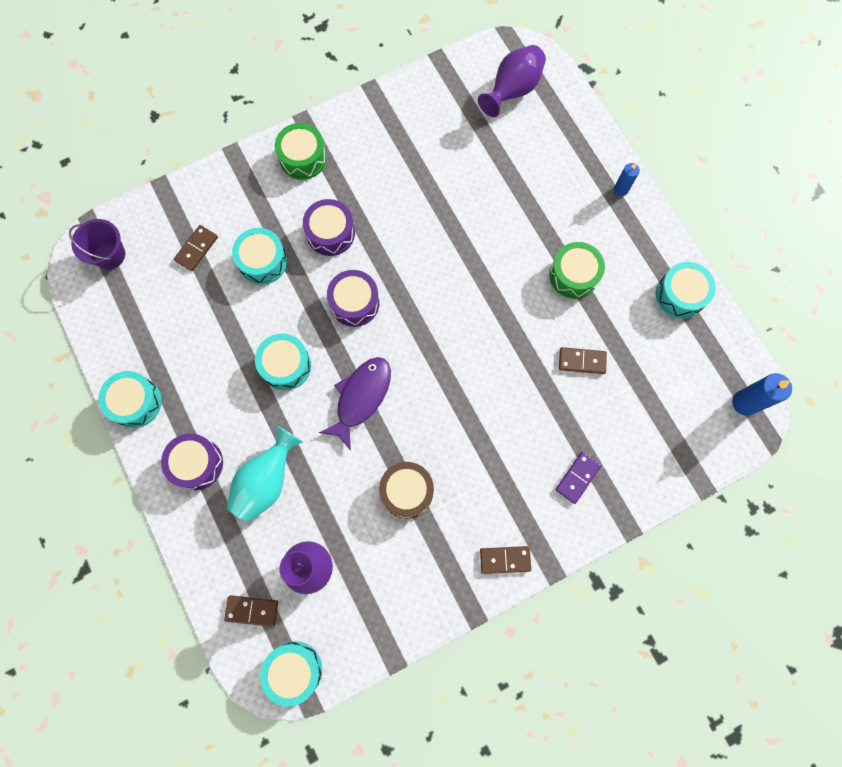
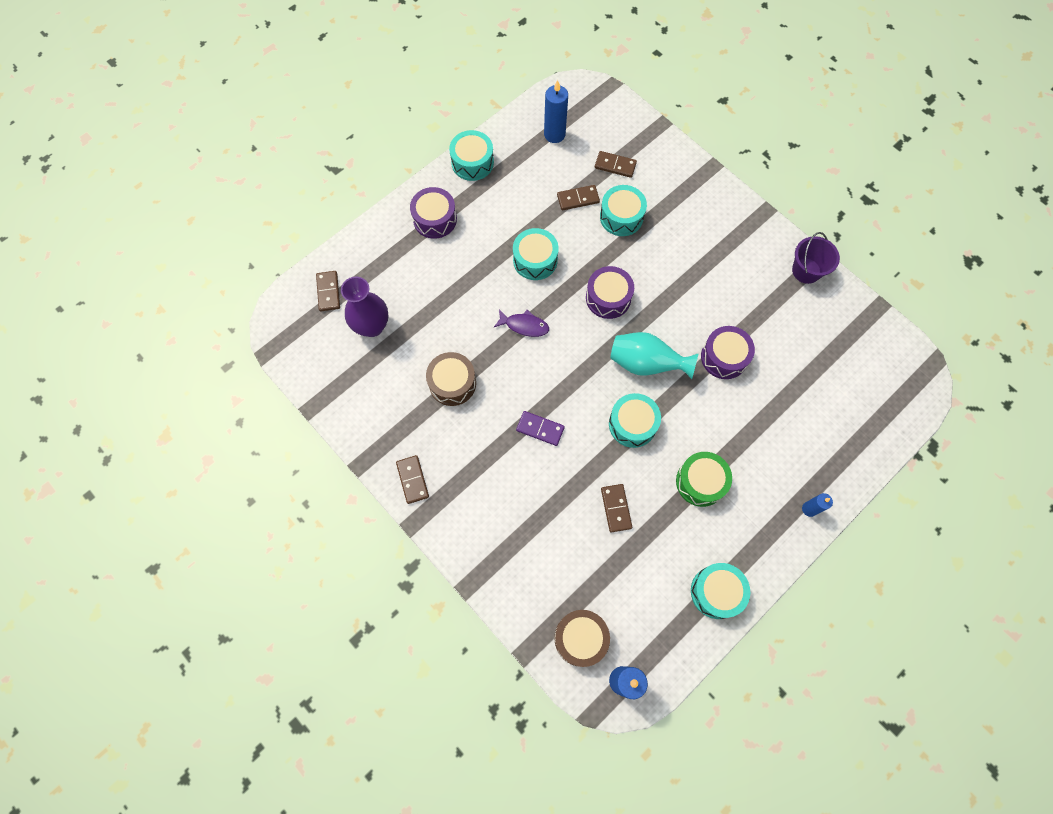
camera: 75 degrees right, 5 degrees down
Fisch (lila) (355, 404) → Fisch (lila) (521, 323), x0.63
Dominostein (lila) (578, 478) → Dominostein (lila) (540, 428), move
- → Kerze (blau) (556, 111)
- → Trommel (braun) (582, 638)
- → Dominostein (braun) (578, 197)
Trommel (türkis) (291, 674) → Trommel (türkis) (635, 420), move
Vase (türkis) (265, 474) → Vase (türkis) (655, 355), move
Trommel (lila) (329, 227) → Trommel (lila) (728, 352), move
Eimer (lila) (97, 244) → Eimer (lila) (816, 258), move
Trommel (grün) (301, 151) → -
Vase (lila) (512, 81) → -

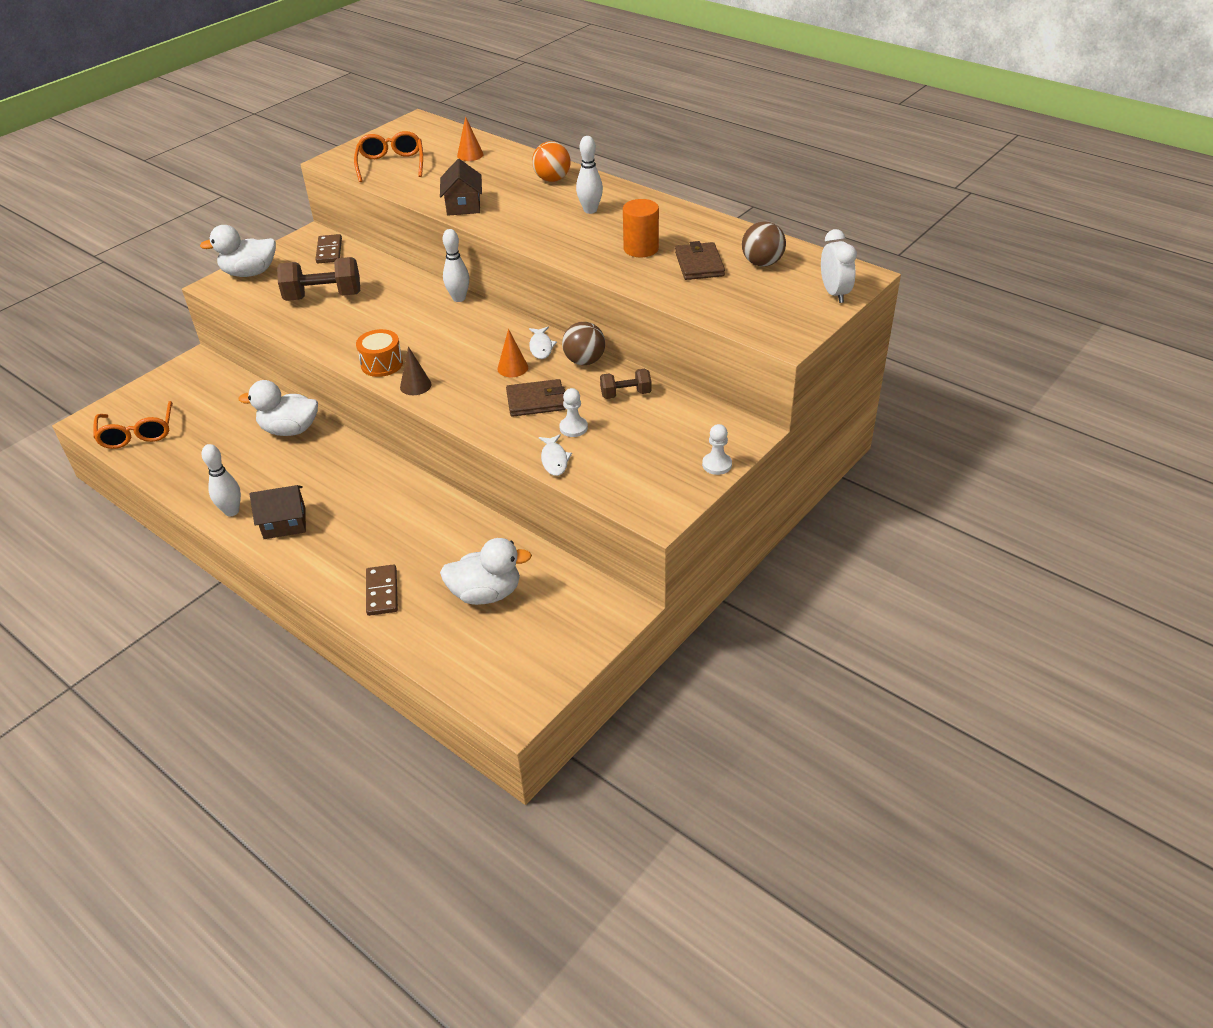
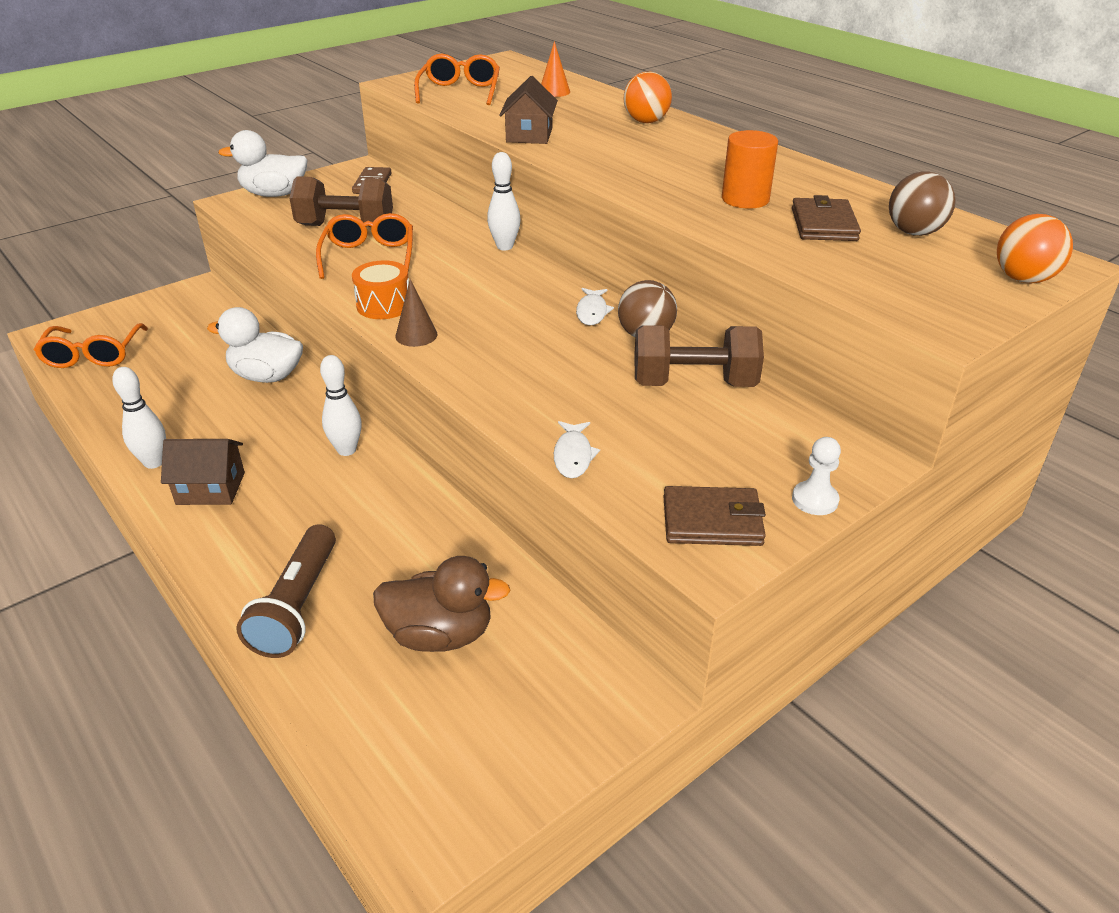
camera: 10 degrees right, 5 degrees down
Dominostein (braun) (382, 590) → Taschenlampe (braun) (286, 591)
- → Brille (orange) (364, 246)
Bowlingkegel (weiß) (589, 175) → Bowlingkegel (weiß) (341, 405), move
Ente (weiß) (486, 571) → Ente (braun) (442, 604)
Hantel (braun) (626, 384) → Hantel (braun) (699, 356), x1.76
Geldbörse (braun) (536, 398) → Geldbörse (braun) (714, 516), move
Wecker (weiß) (839, 266) → Ball (orange) (1035, 249)
Kegel (orange) (512, 353) → -
Bauer (weiß) (573, 412) → -

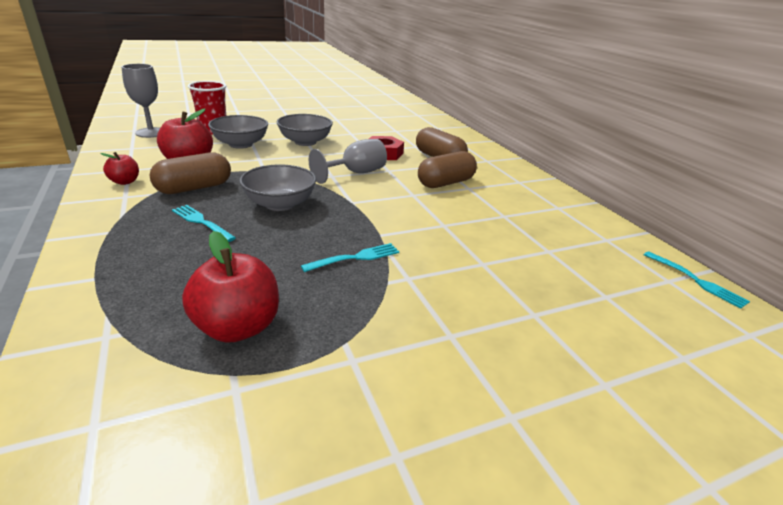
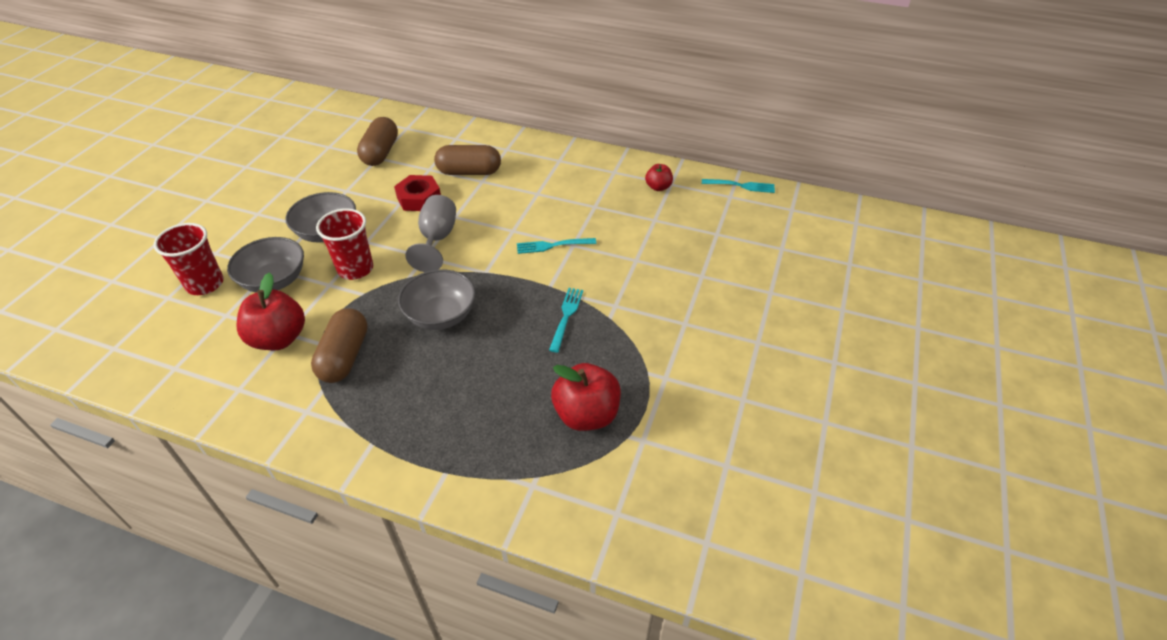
camera: 45 degrees left, 15 degrees up
- → Becher (rot) (344, 244)
Kapsel (braun) (447, 169) → Kapsel (braun) (377, 141), move
Gabel (türkis) (204, 223) → Gabel (türkis) (556, 246), move
Apfel (rot) (119, 168) → Apfel (rot) (659, 177), move
Kelch (grau) (141, 101) → -

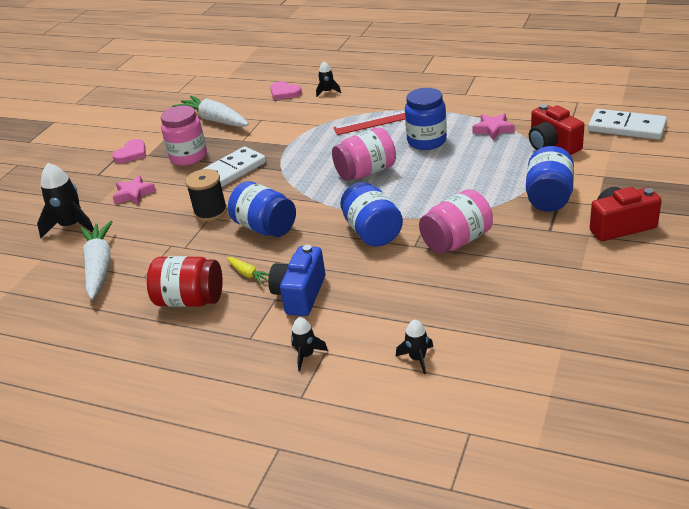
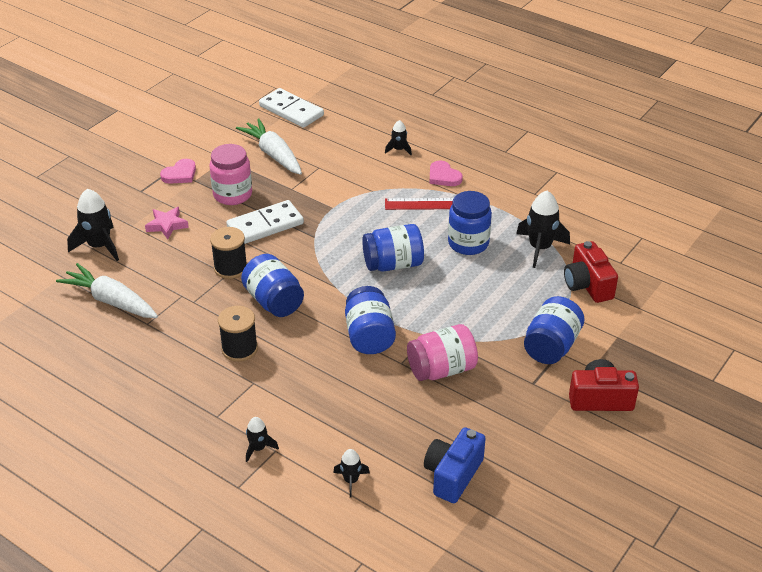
camera: 10 degrees right, 5 degrees up
Karotte (weiß) (96, 260) → Karotte (weiß) (107, 290), 60 degrees counterclockwise
Karotte (gelb) (248, 270) → Garnrolle (schwarz) (238, 334)
Dominostein (weiß) (627, 124) → Dominostein (weiß) (291, 108), move
Einmachglas (rosa) (364, 154) → Einmachglas (blau) (393, 248)
Kamera (blau) (296, 280) → Kamera (blau) (455, 465), move
Herz (rosa) (286, 90) → Herz (rosa) (446, 173), move
Stern (rosa) (494, 127) → Rakete (schwarz) (543, 229)
Einmachglas (rot) (185, 281) → -

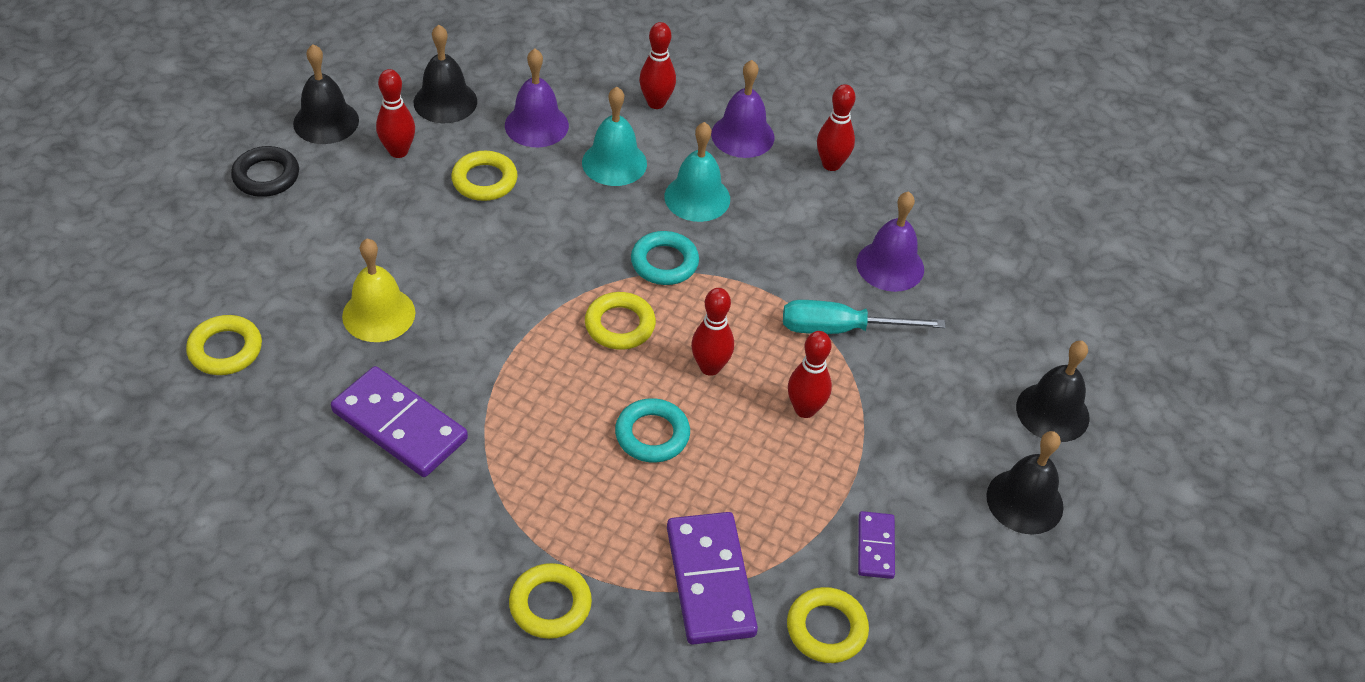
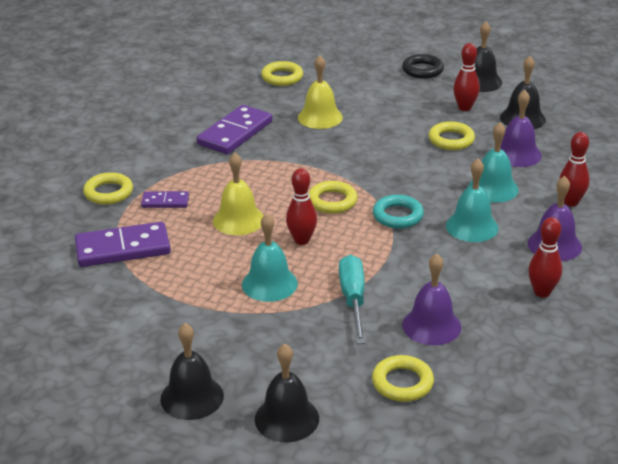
camera: 90 degrees right, 15 degrees down
Dominostein (lila) (876, 545) → Dominostein (lila) (165, 199), move
Ring (türkis) (652, 430) → Glocke (gelb) (238, 194)
Bowlingkegel (rot) (810, 374) → Glocke (türkis) (270, 258)
Ring (gelb) (828, 625) → Ring (gelb) (403, 378), move

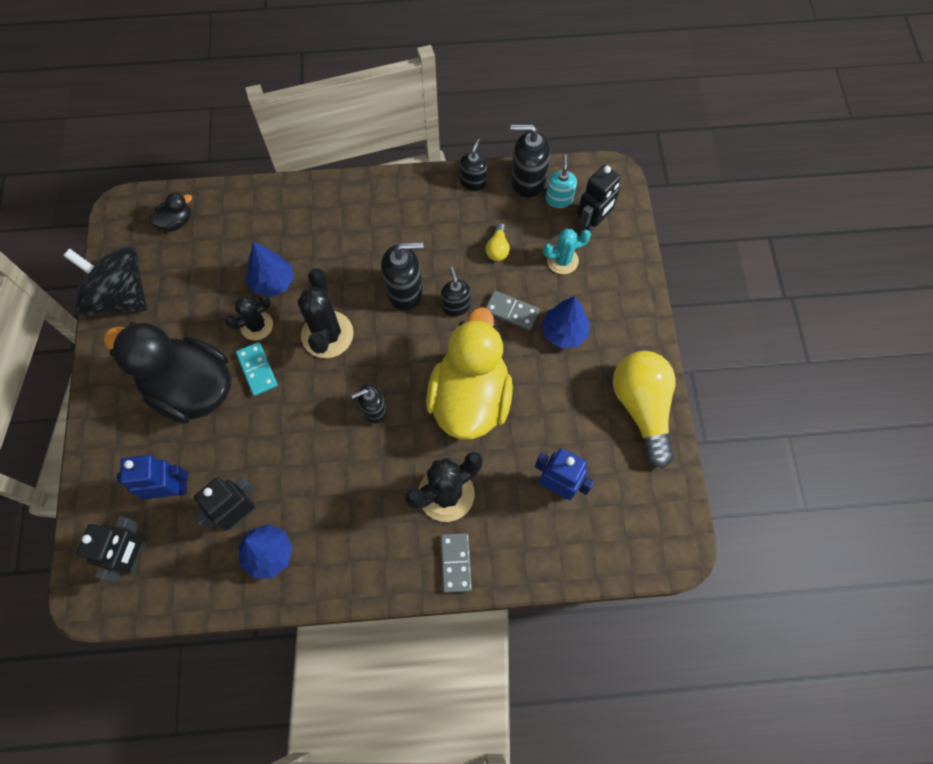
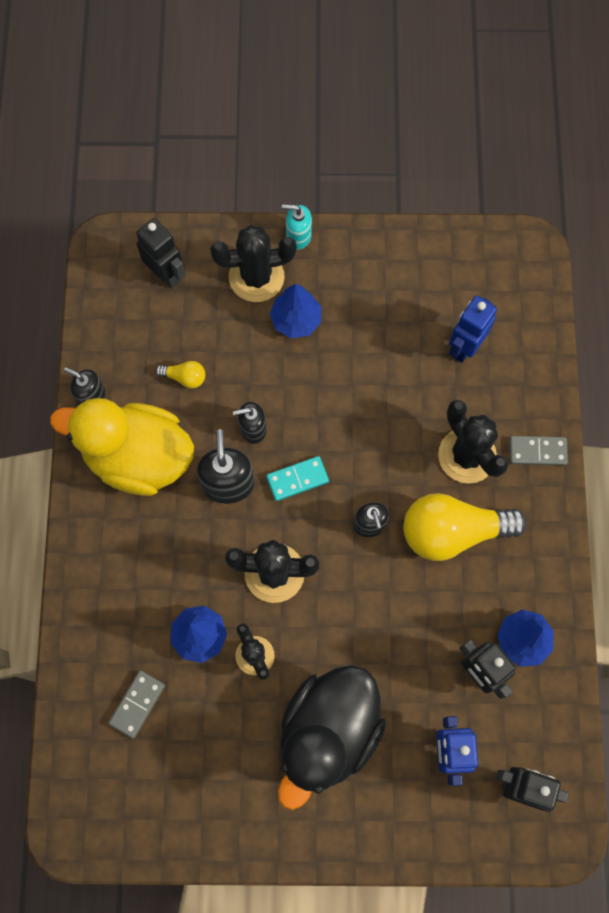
camera: 85 degrees left, 5 degrees up
Ente (gelb) (469, 373) → Ente (gelb) (122, 447), move
Dominostein (grau) (512, 310) → Dominostein (grau) (136, 704), move
- → Kaktus (schwarz) (253, 263)
Dominostein (türkis) (257, 369) → Dominostein (türkis) (297, 478), move
Seifenspender (türkis) (561, 181) → Seifenspender (türkis) (297, 227), move
Glühbirne (gelb) (644, 409) → Glühbirne (gelb) (465, 527), move
Kreisel (schwarz) (105, 281) → -
Ente (schwarz) (170, 212) → -
Seifenspender (schwarz) (530, 161) → -
Kaktus (türkis) (567, 251) → -

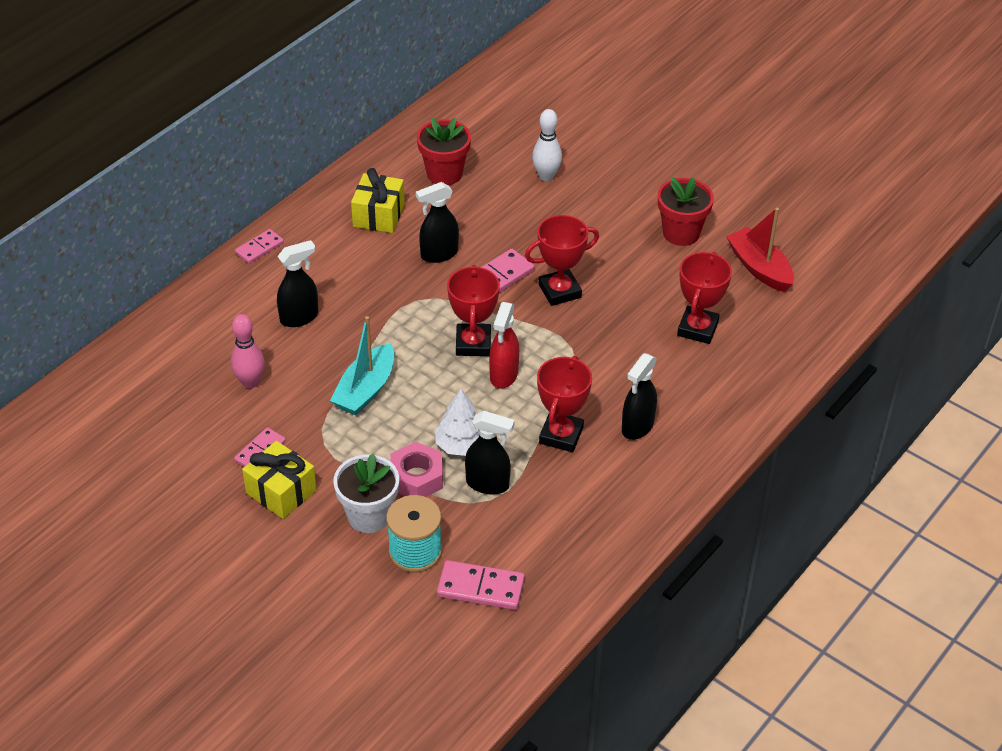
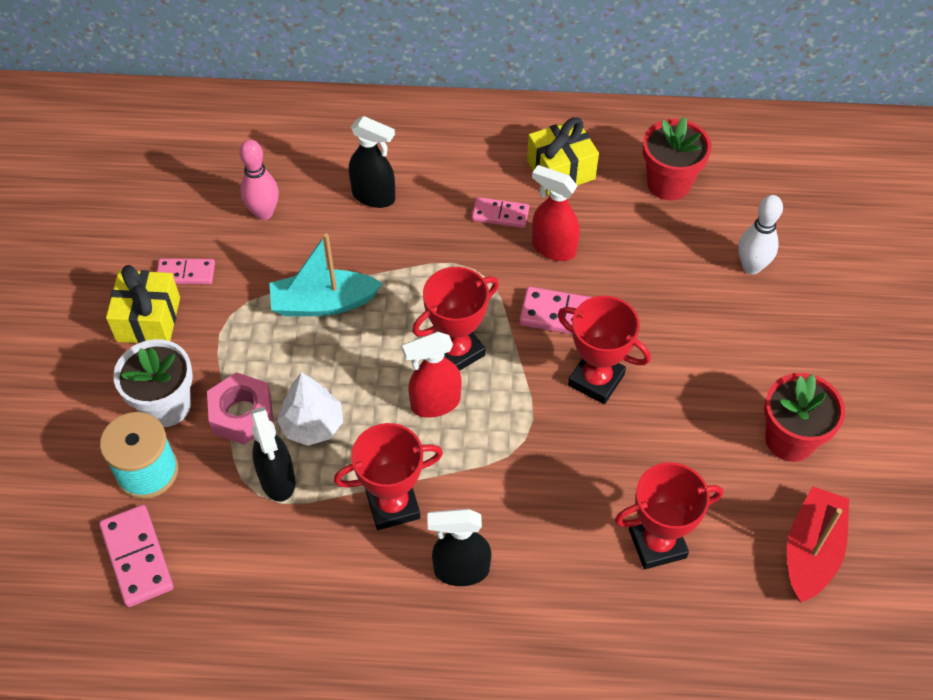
camera: 55 degrees right, 10 degrees up
Dominostein (rosa) (259, 246) → Dominostein (rosa) (500, 212), move
Sprühflasche (schwarz) (437, 222) → Sprühflasche (rot) (556, 213)

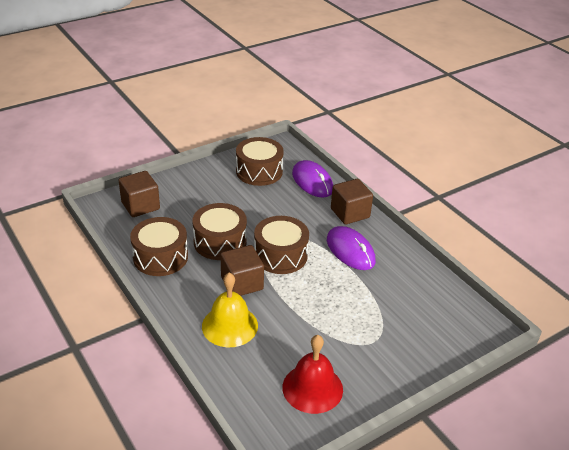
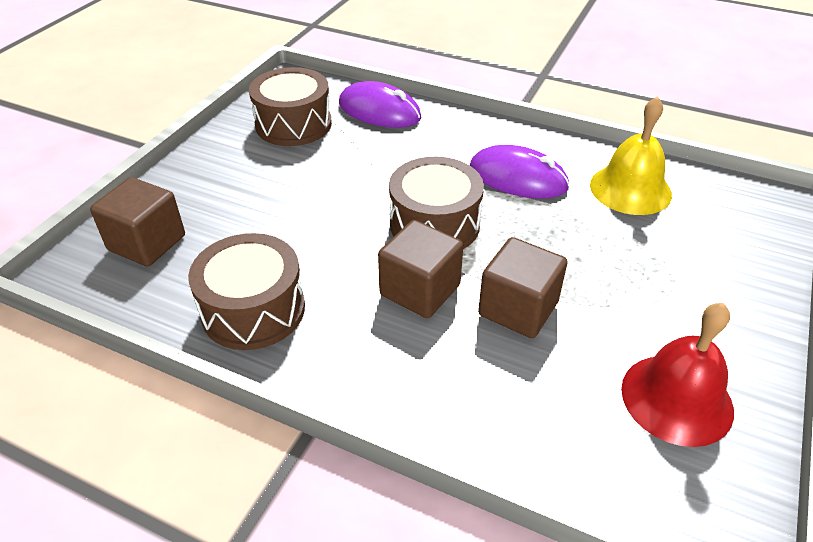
camera: 30 degrees left, 5 degrees up
Kubus (braun) (352, 201) → Kubus (braun) (522, 287), move
Glocke (gelb) (230, 310) → Glocke (gelb) (631, 155), move
Trommel (braun) (219, 231) → -

